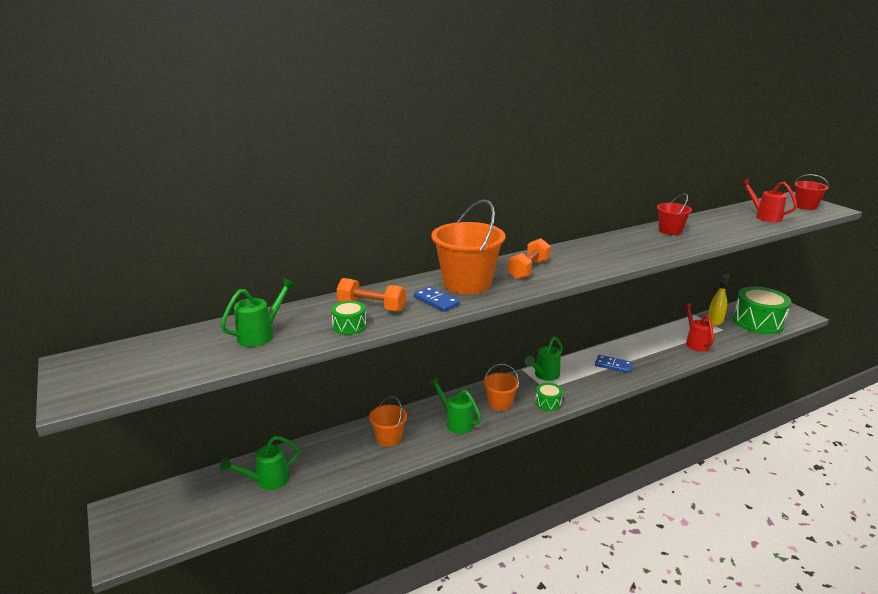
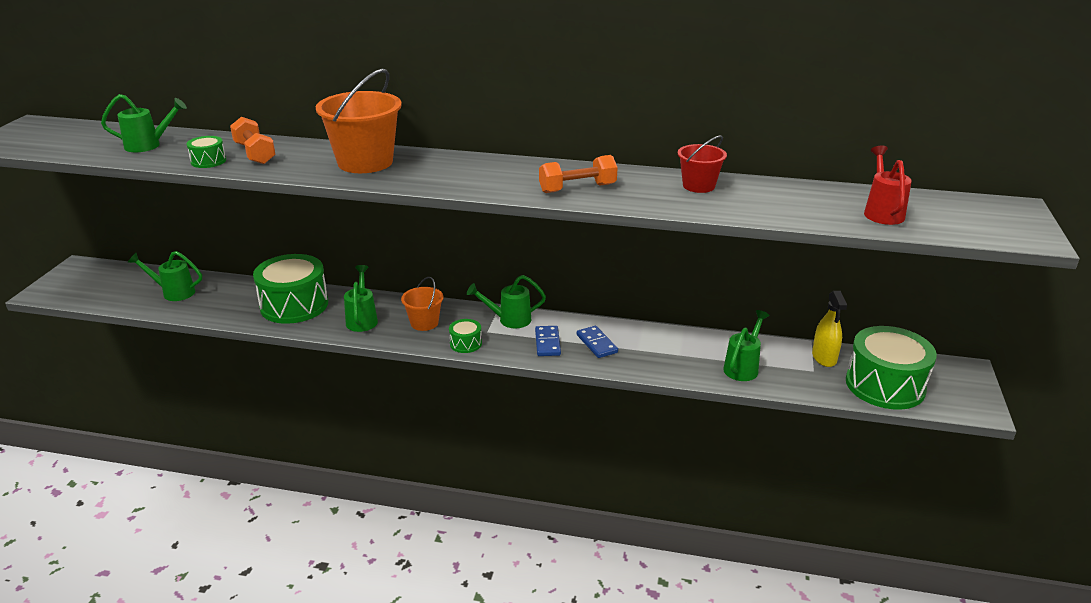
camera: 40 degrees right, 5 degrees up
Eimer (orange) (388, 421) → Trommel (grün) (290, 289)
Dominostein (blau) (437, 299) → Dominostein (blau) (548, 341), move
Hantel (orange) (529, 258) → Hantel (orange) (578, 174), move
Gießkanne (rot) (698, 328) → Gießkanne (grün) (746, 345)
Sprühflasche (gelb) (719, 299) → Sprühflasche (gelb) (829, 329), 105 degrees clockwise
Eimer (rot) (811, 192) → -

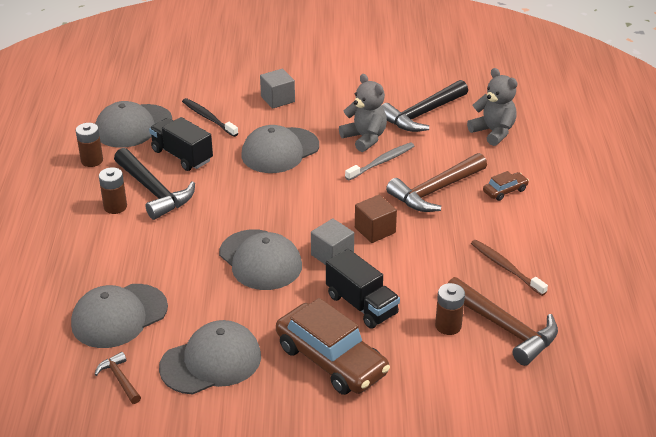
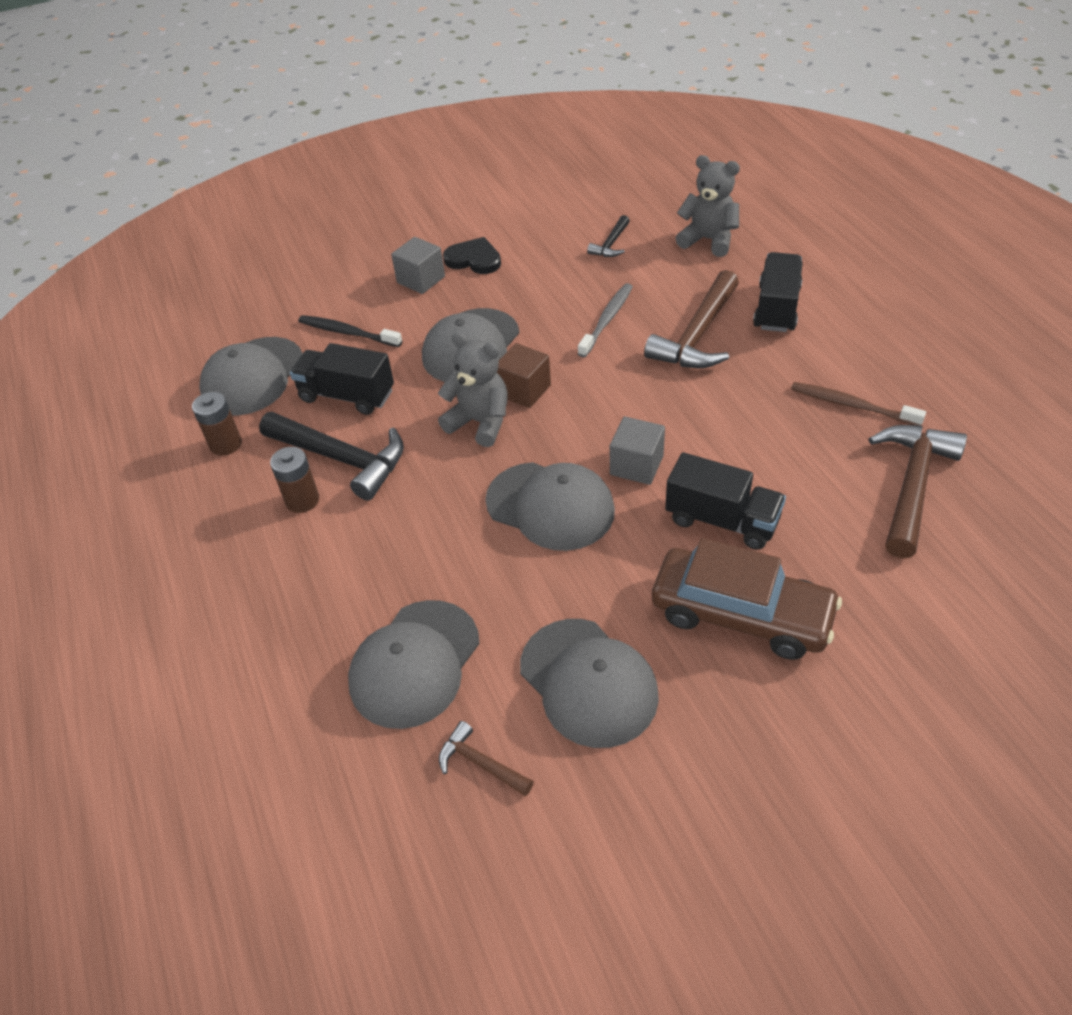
camera: 20 degrees left, 10 degrees up
Teddybär (grau) (363, 113) → Teddybär (grau) (473, 390), move
- → Herz (schwarz) (472, 255)
Kubus (braun) (376, 219) → Kubus (braun) (524, 375), move
Kappe (grau) (210, 357) → Kappe (grau) (589, 683), 105 degrees clockwise
Hammer (schwarz) (424, 106) → Hammer (schwarz) (608, 236), x0.50
Auto (braun) (506, 186) → Lastwagen (schwarz) (778, 292)
Hammer (braun) (502, 321) → Hammer (braun) (918, 492), 90 degrees counterclockwise
Batterie (braun) (450, 309) → -

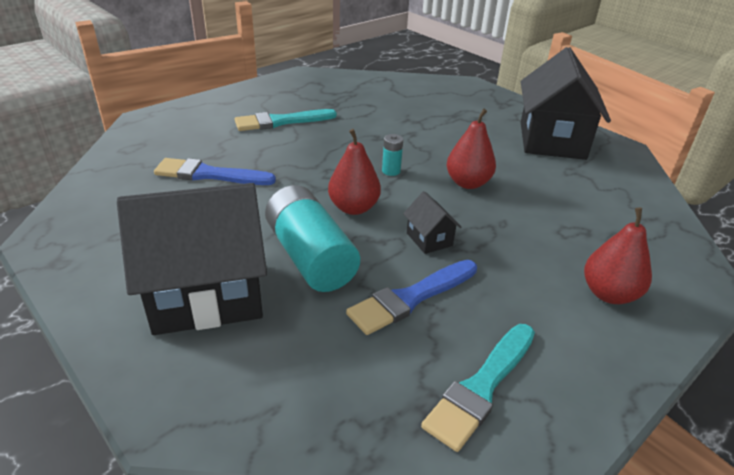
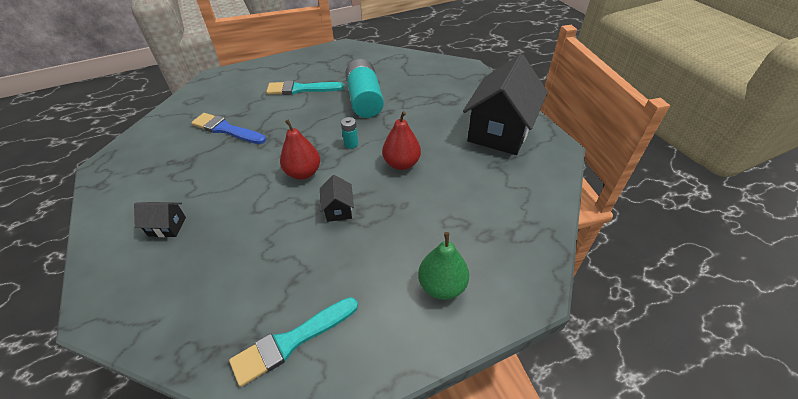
camera: 20 degrees right, 10 degrees up
Haus (schwarz) (192, 259) → Haus (schwarz) (160, 219), x0.42
Batterie (türkis) (312, 238) → Batterie (türkis) (364, 88), move
Birne (rot) (618, 256) → Birne (grün) (443, 266)
Pinsel (blau) (411, 297) → -

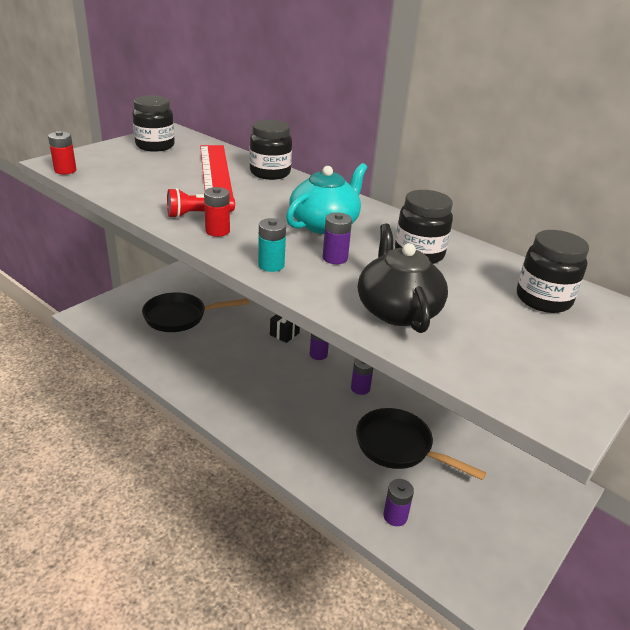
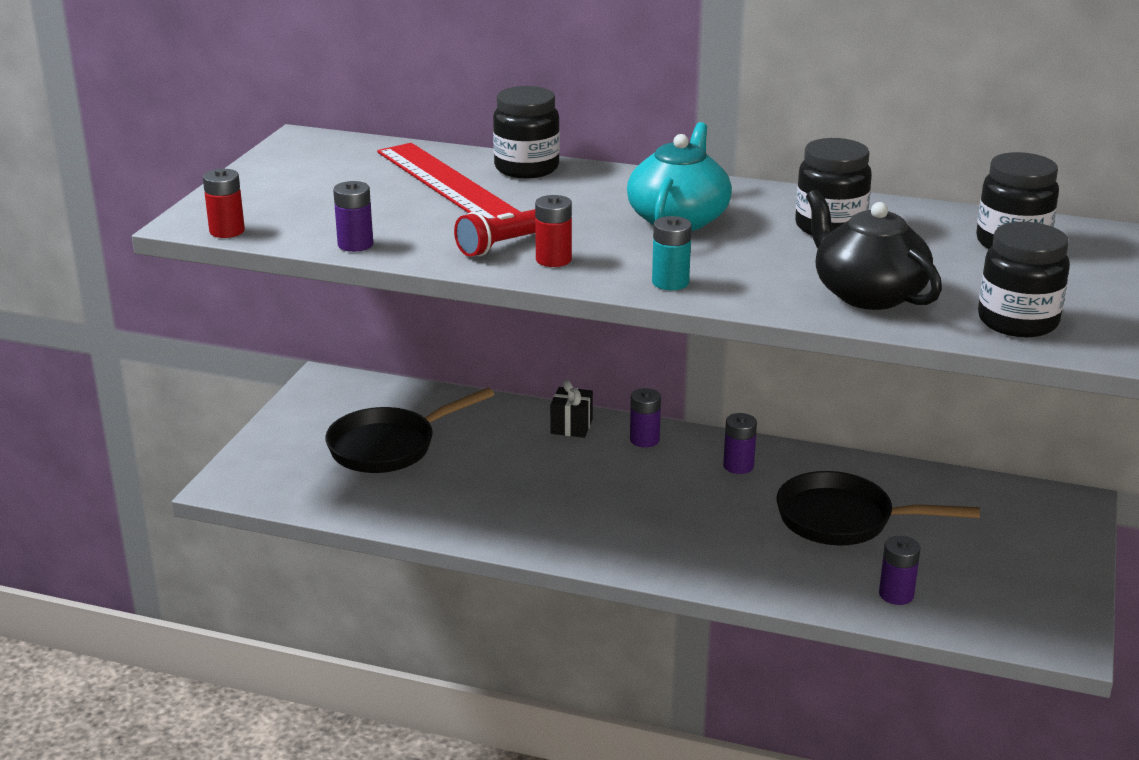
camera: 20 degrees left, 5 degrees down
Batterie (lila) (337, 238) → Batterie (lila) (353, 216), move
Einmachglas (schwarz) (153, 123) → Einmachglas (schwarz) (1024, 279), move

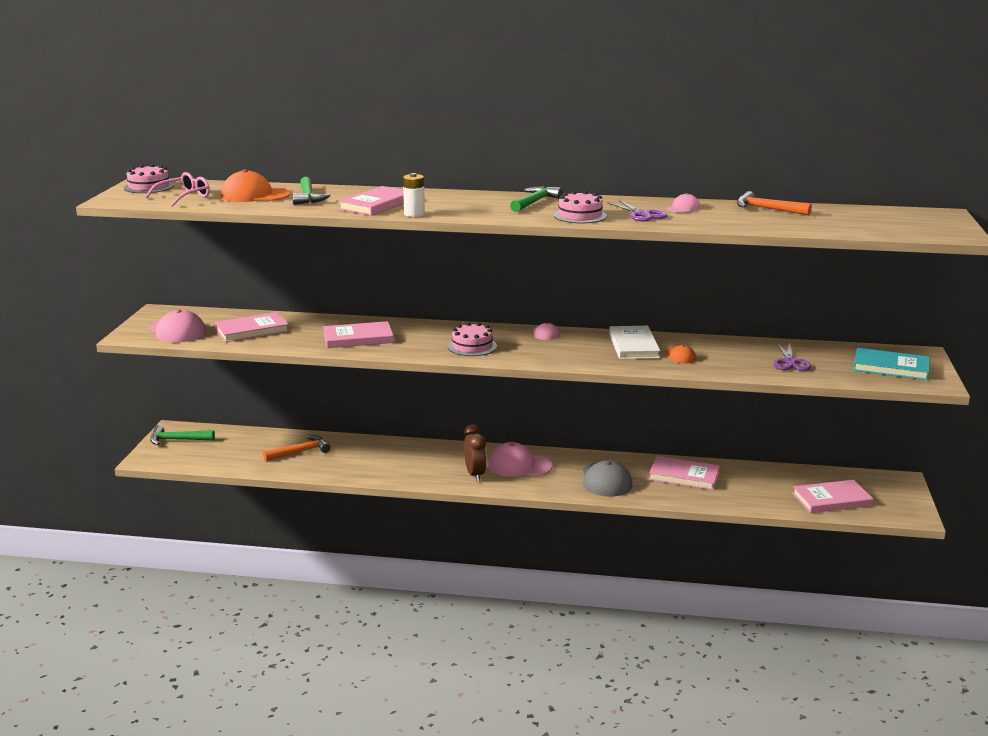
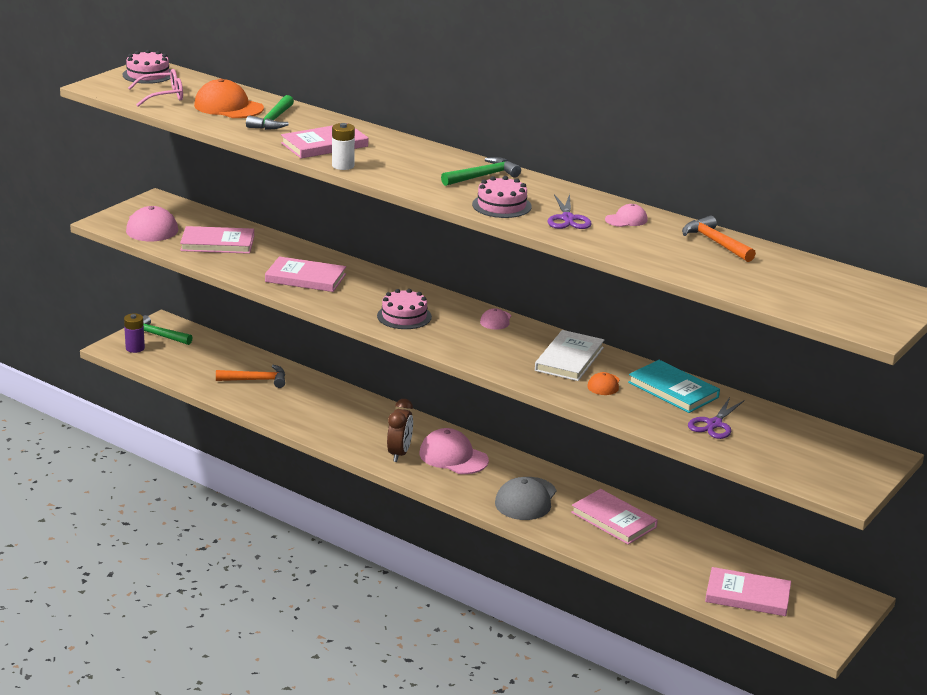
camera: 25 degrees right, 5 degrees up
- → Batterie (lila) (134, 333)
Buch (türkis) (892, 364) → Buch (türkis) (674, 386), move

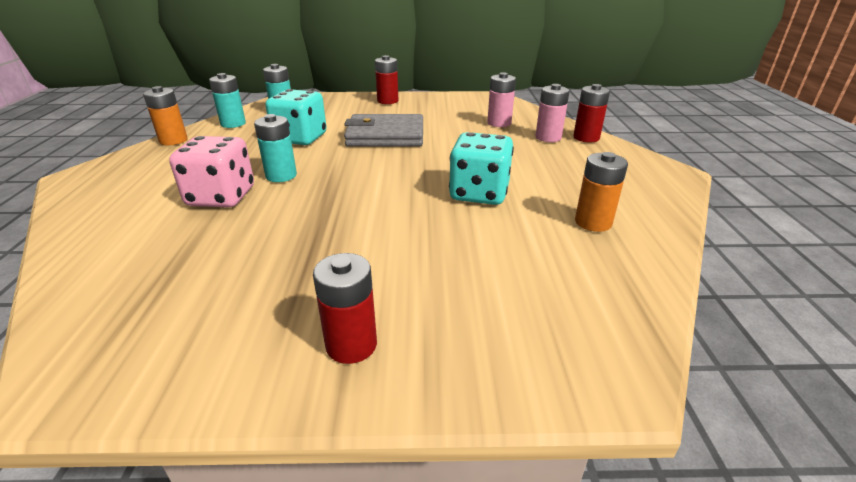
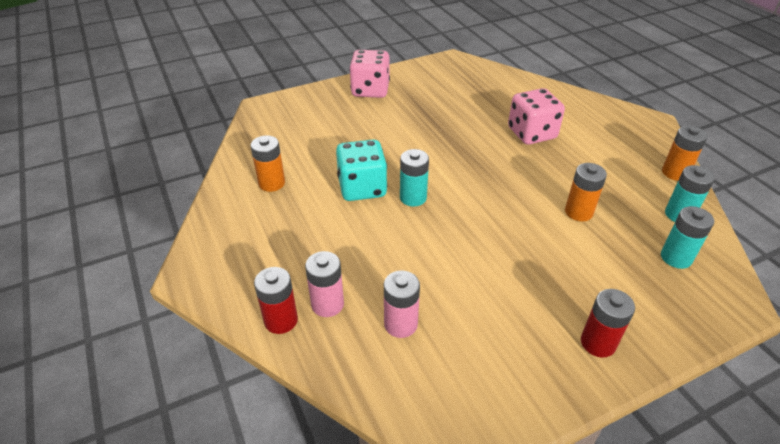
camera: 155 degrees right, 10 degrees up
Batterie (rot) (345, 308) → Spielwürfel (rosa) (369, 74)
Batterie (türkis) (275, 148) → Batterie (türkis) (414, 178), move
Spielwürfel (türkis) (295, 117) → Batterie (orange) (586, 192)
Geldbörse (grau) (383, 130) → -

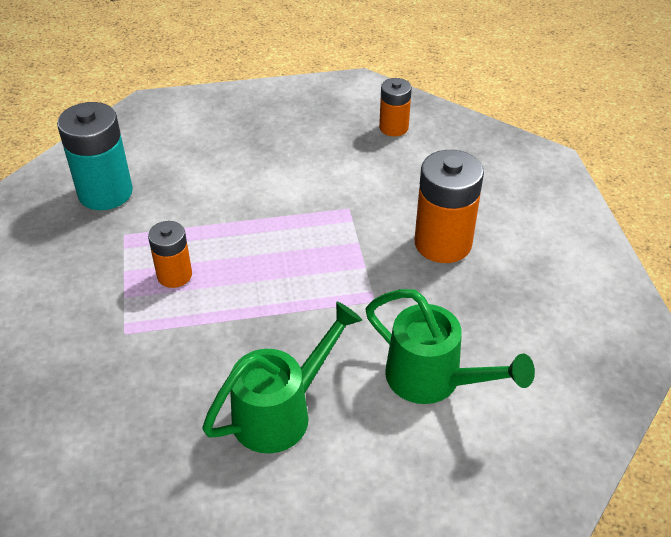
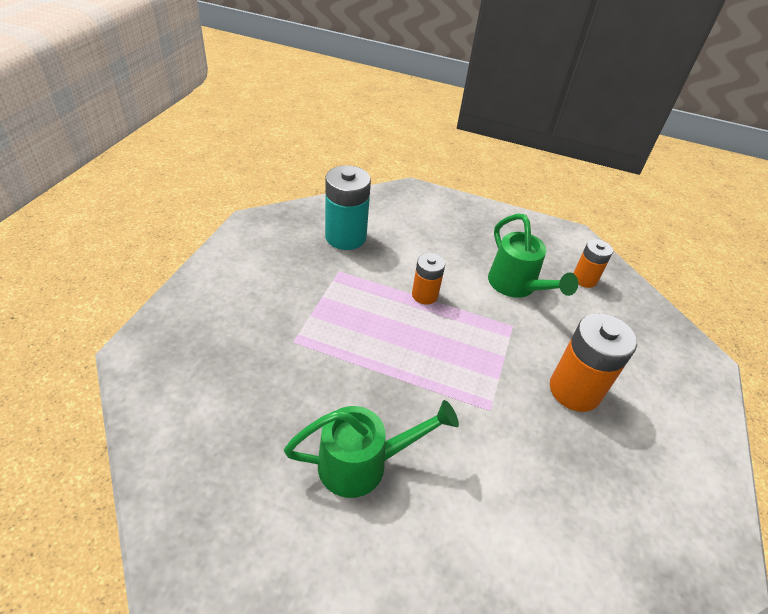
camera: 25 degrees right, 0 degrees up
Batterie (orange) (170, 254) → Batterie (orange) (428, 279), move
Gießkanne (grün) (450, 346) → Gießkanne (grün) (533, 255), move

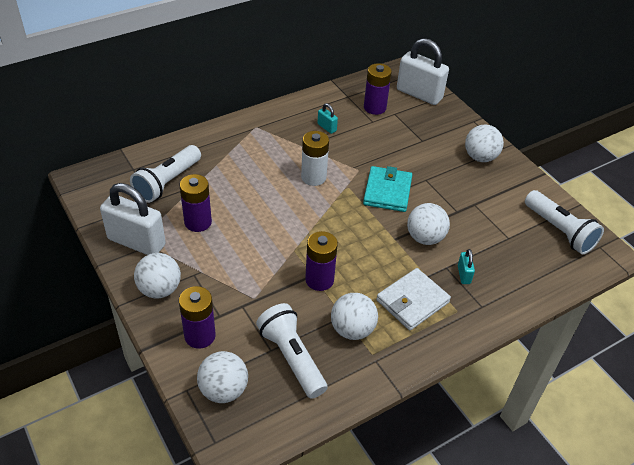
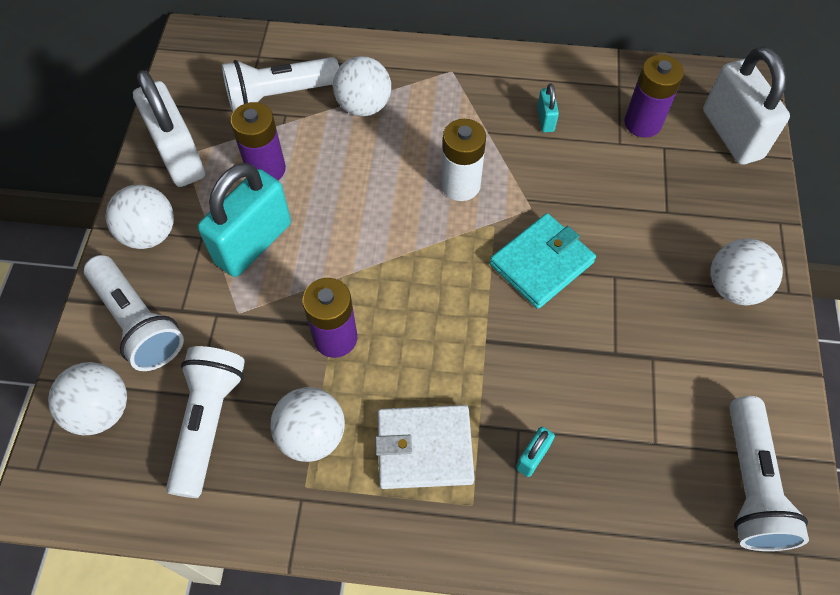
camera: 40 degrees right, 15 degrees up
Batterie (lila) (197, 317) → Taschenlampe (weiß) (134, 313)
- → Vorhängeschloss (türkis) (244, 220)
Ball (weiß) (428, 224) → Ball (weiß) (362, 86), move

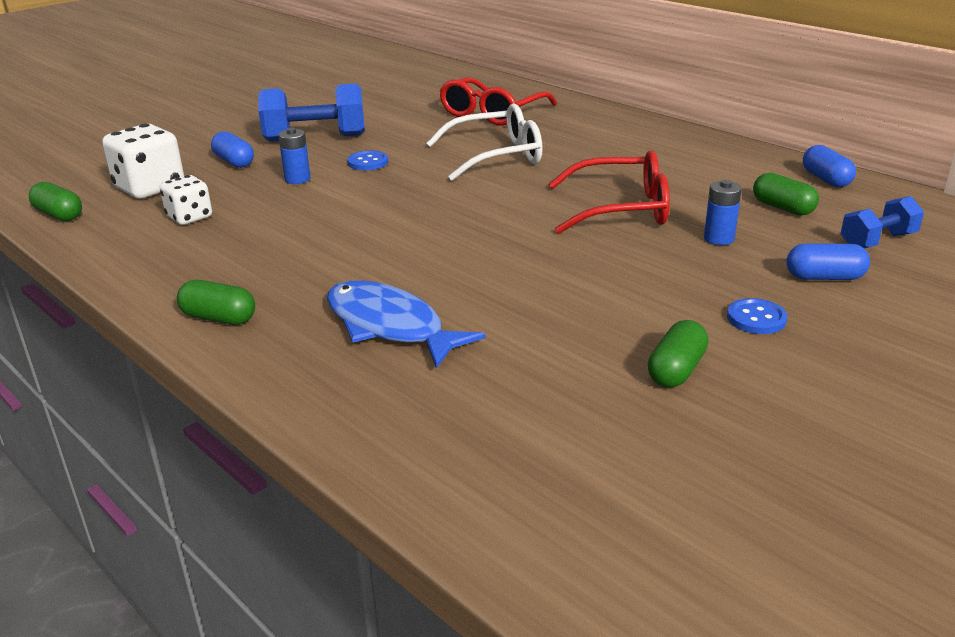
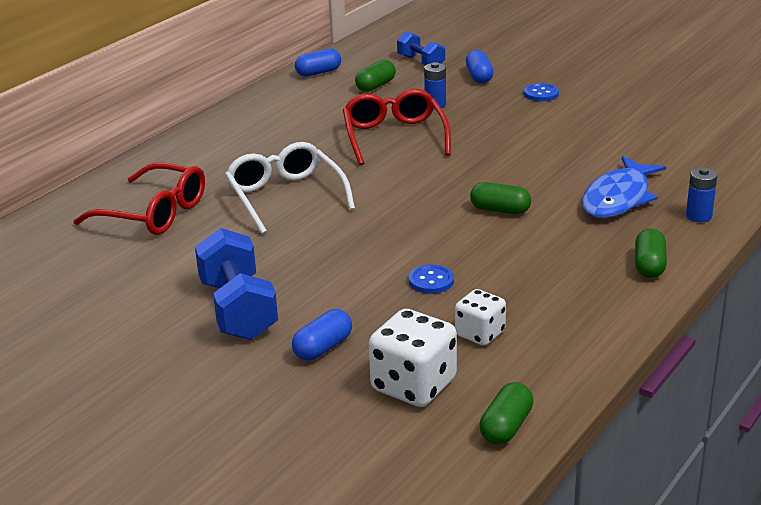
camera: 100 degrees left, 0 degrees up
Knopf (blau) (367, 160) → Knopf (blau) (431, 279), move
Kapsel (grün) (678, 354) → Kapsel (grün) (500, 198), move
Batterie (blau) (294, 156) → Batterie (blau) (701, 194), move

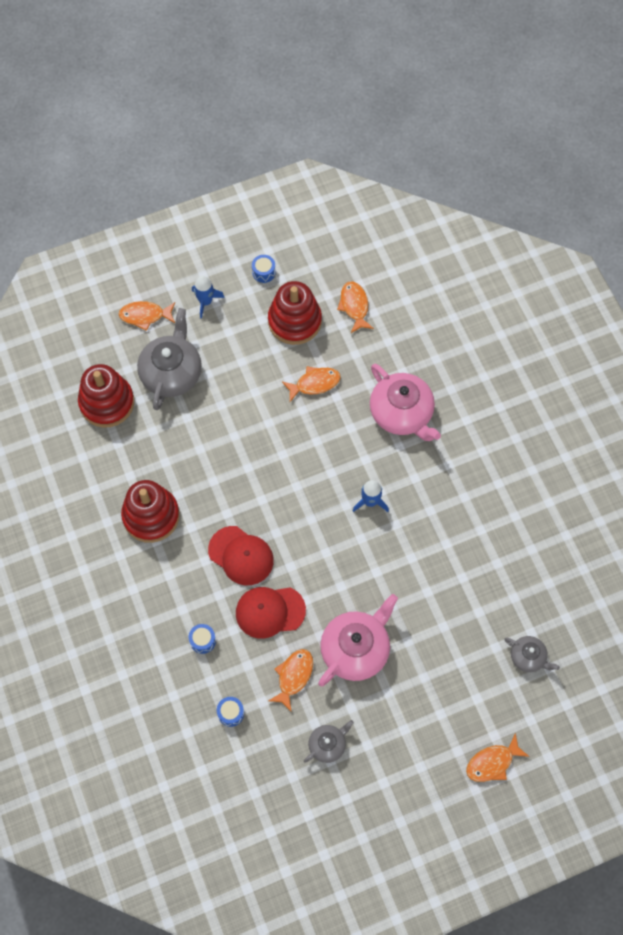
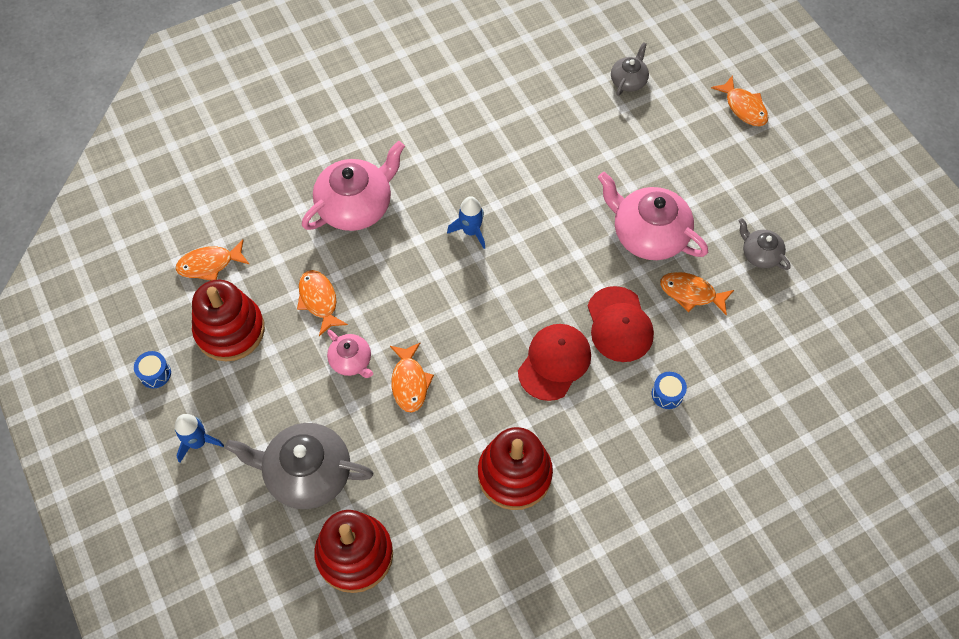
camera: 95 degrees left, 5 degrees down
- → Teekanne (rosa) (350, 354)
Fisch (orange) (147, 316) → Fisch (orange) (412, 377), move
Trommel (blau) (230, 712) → -

